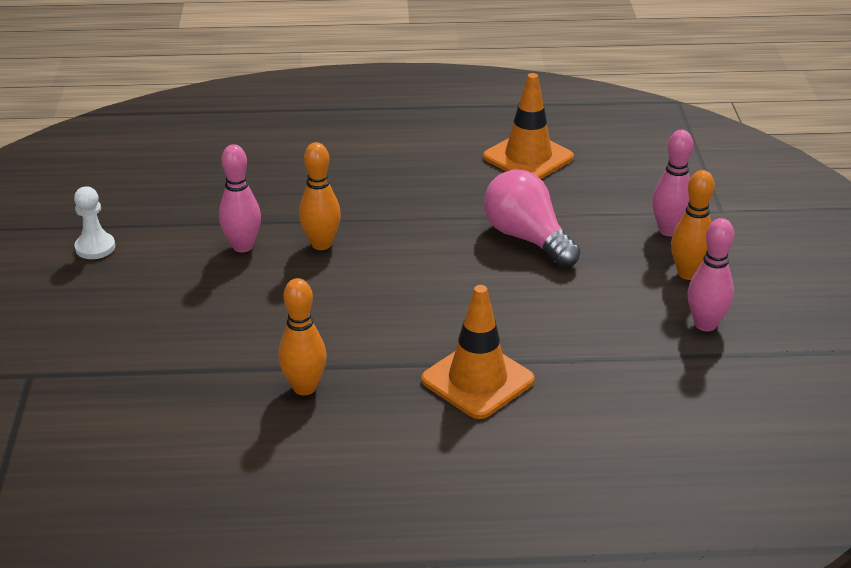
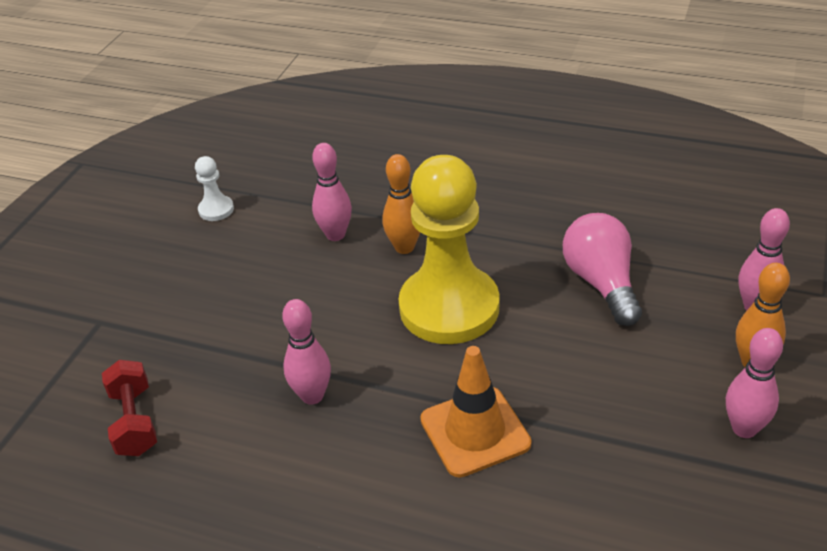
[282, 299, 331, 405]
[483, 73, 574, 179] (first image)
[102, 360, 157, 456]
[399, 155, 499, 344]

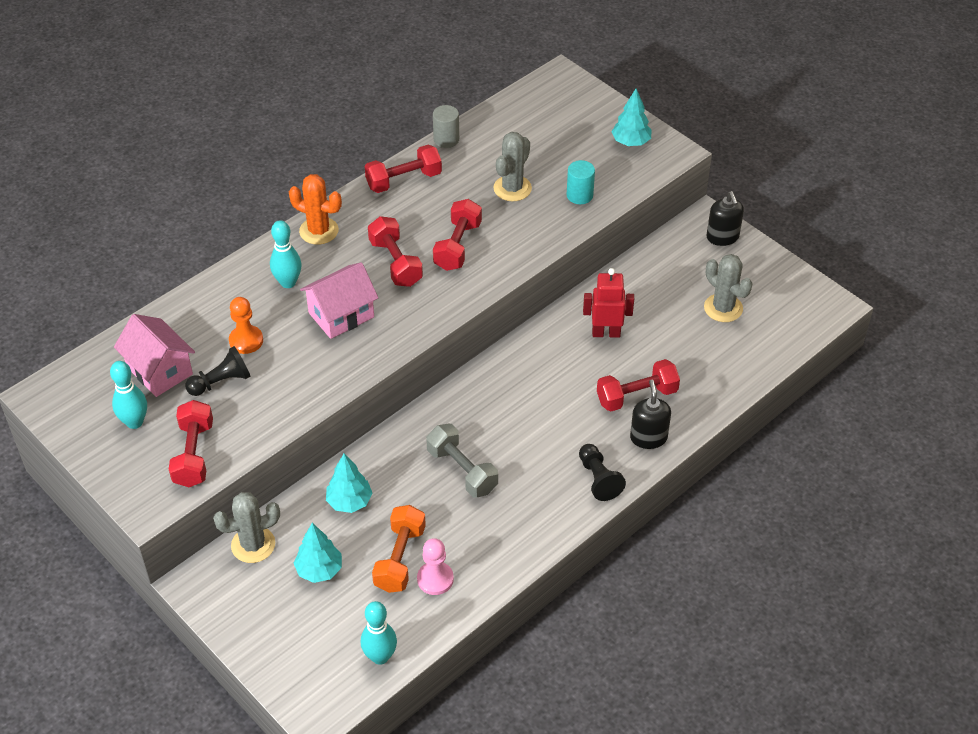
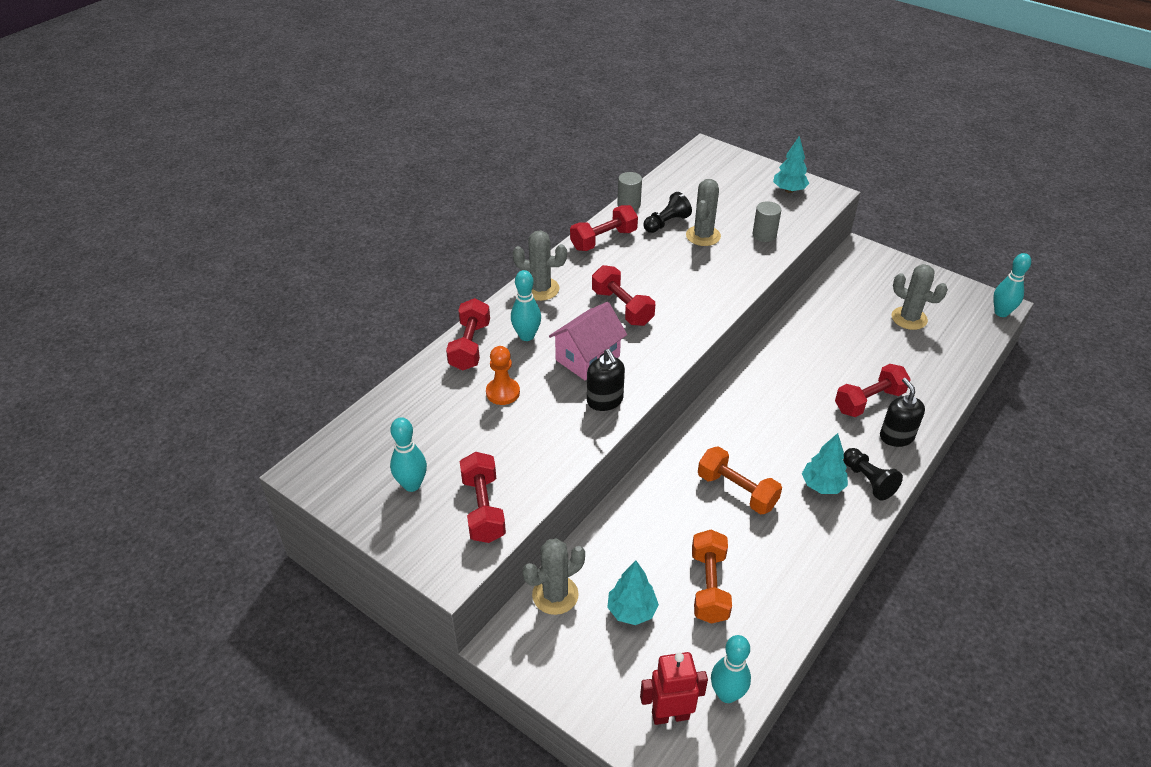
[114, 314, 195, 397] (first image)
[643, 192, 692, 233]
[513, 231, 567, 301]
[802, 433, 848, 494]
[417, 538, 454, 595] (first image)
[698, 446, 782, 514]
[446, 298, 490, 371]
[752, 201, 781, 242]
[640, 652, 708, 725]
[587, 349, 625, 411]
[993, 253, 1031, 317]

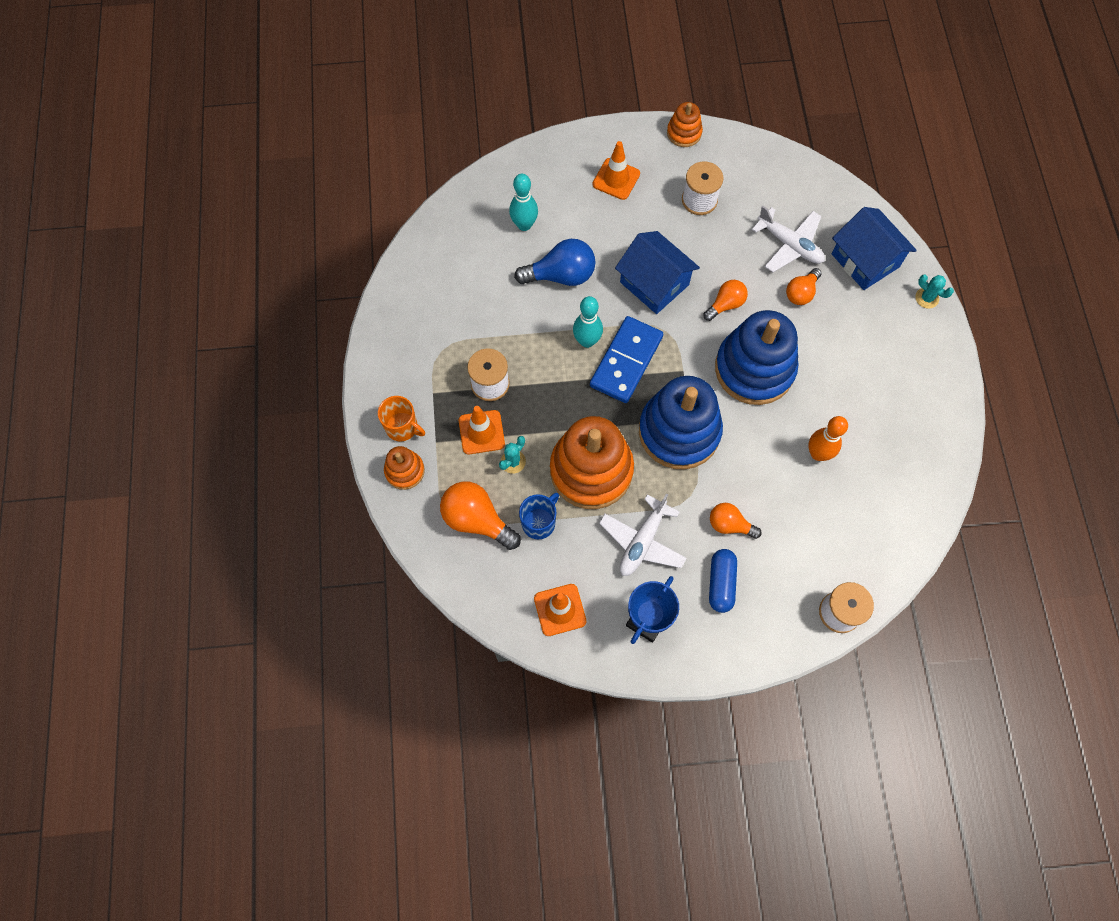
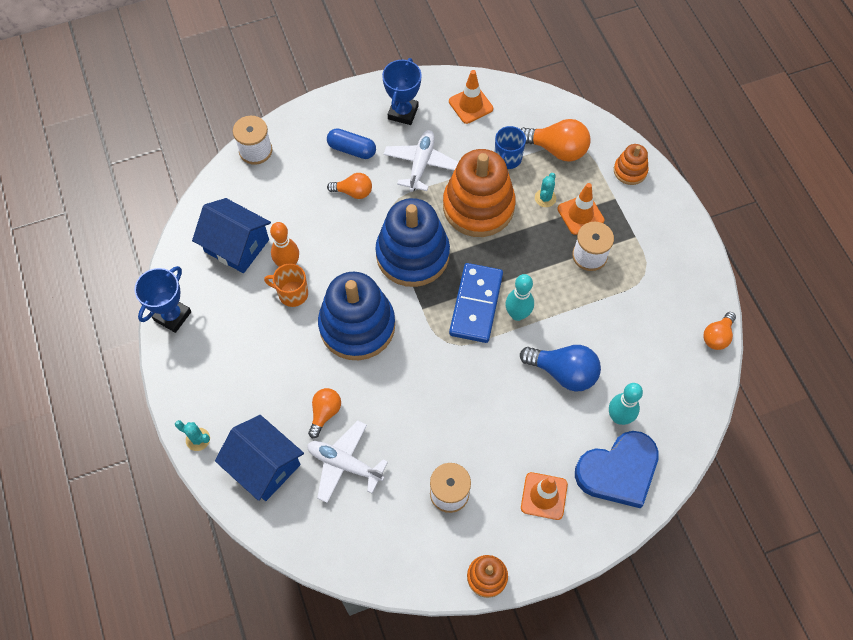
[264, 263, 308, 307]
[520, 345, 601, 392]
[192, 198, 271, 273]
[703, 312, 736, 350]
[327, 128, 376, 159]
[134, 266, 192, 333]
[575, 431, 659, 509]

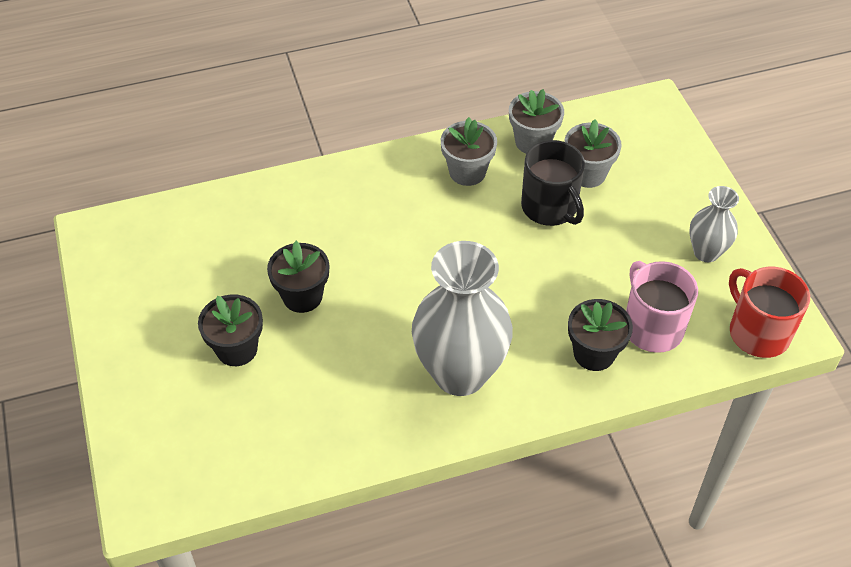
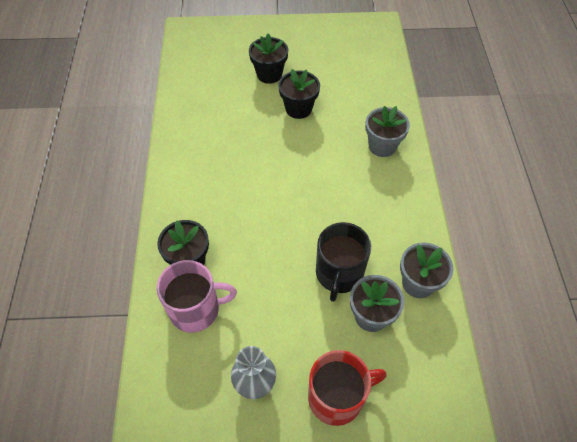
[412, 241, 513, 396] (first image)
[365, 106, 410, 157]
[316, 222, 371, 302]
[308, 350, 387, 426]

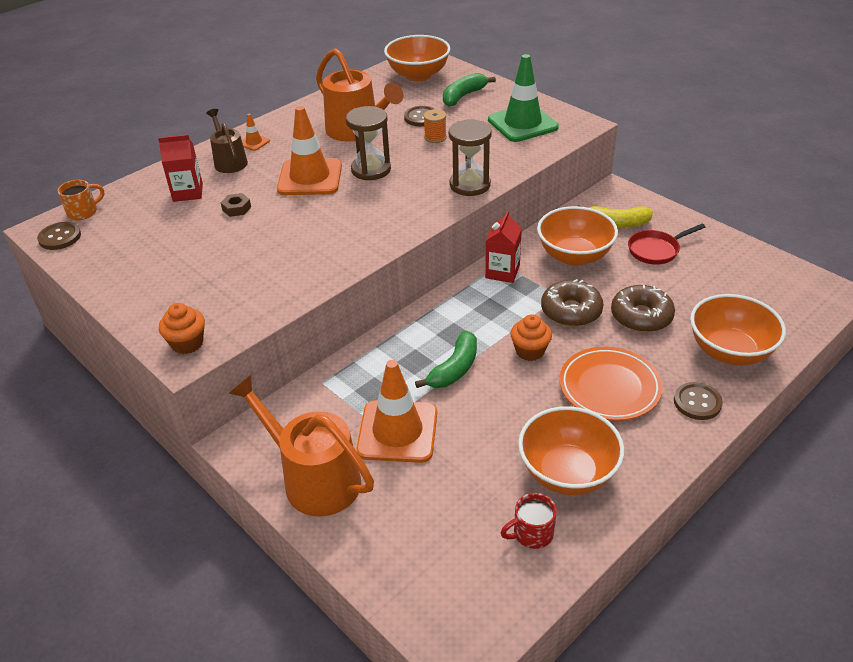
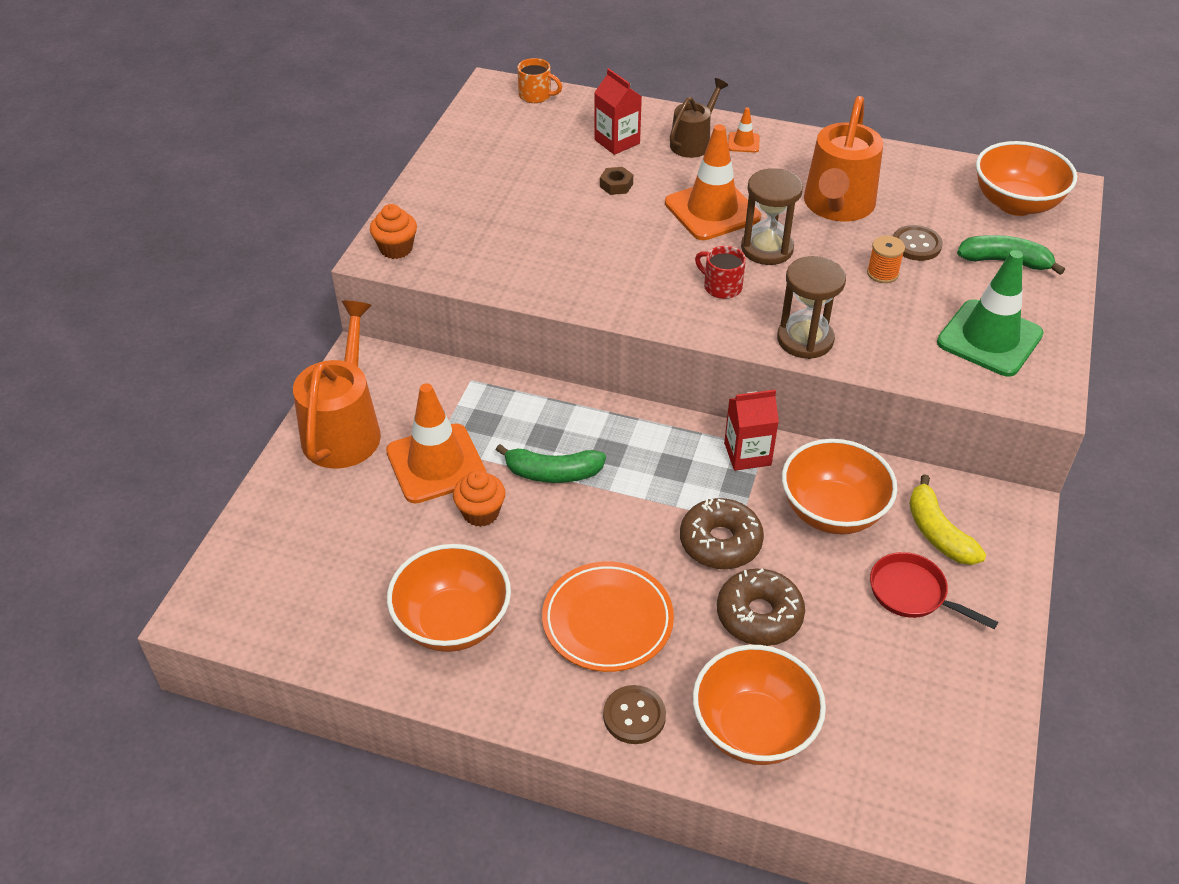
[37, 222, 81, 250] (first image)
[695, 246, 746, 299]
[453, 470, 505, 527]

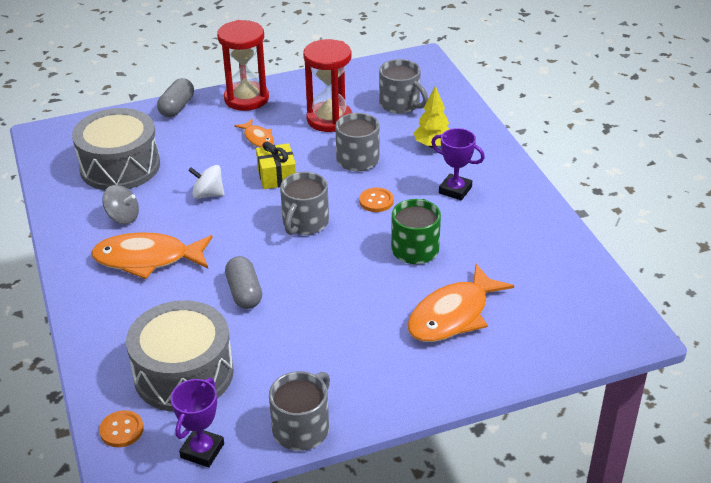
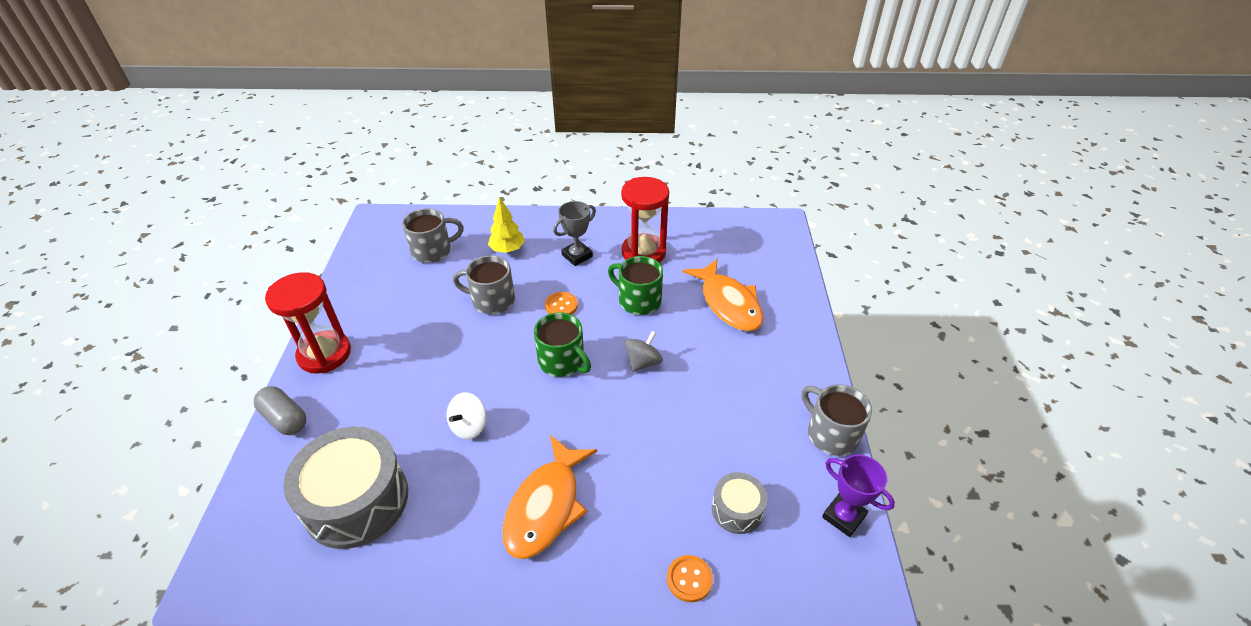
[667, 555, 713, 602]
[624, 331, 663, 372]
[712, 473, 767, 534]
[225, 256, 262, 309] (first image)
[234, 119, 274, 147] (first image)
[256, 142, 296, 189] (first image)
[534, 312, 591, 377]
[621, 177, 669, 263]
[553, 201, 596, 266]

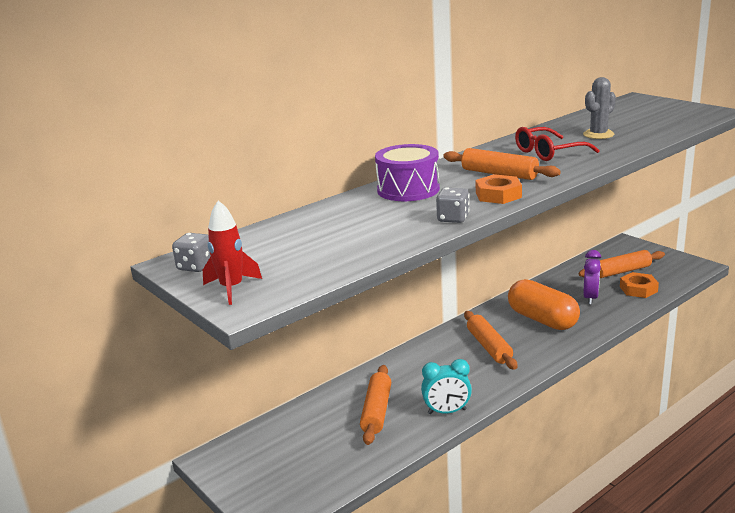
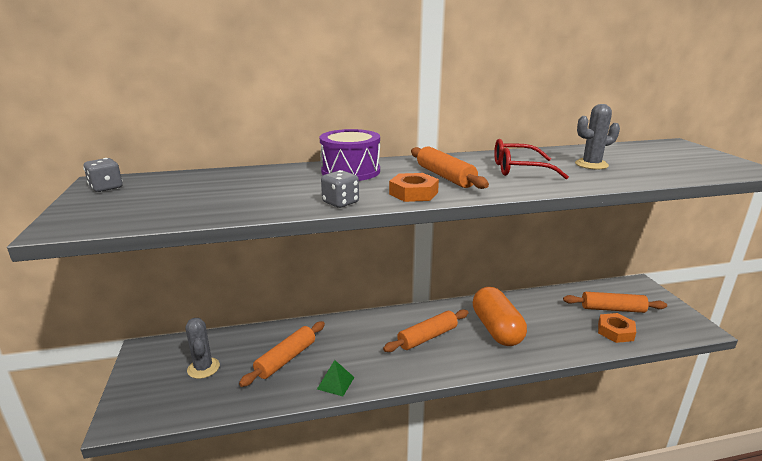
[203, 200, 262, 305] (first image)
[317, 360, 354, 396]
[383, 309, 468, 352]
[583, 250, 601, 305] (first image)
[185, 318, 220, 379]

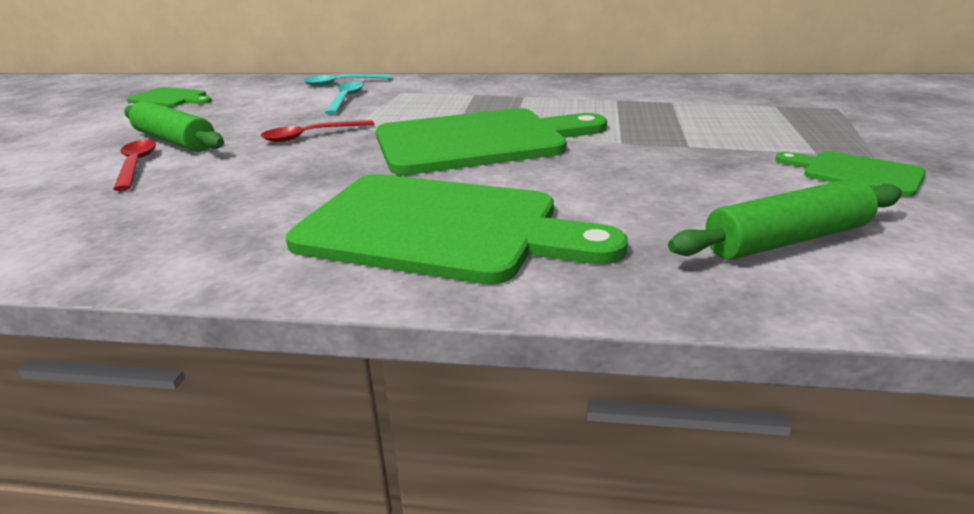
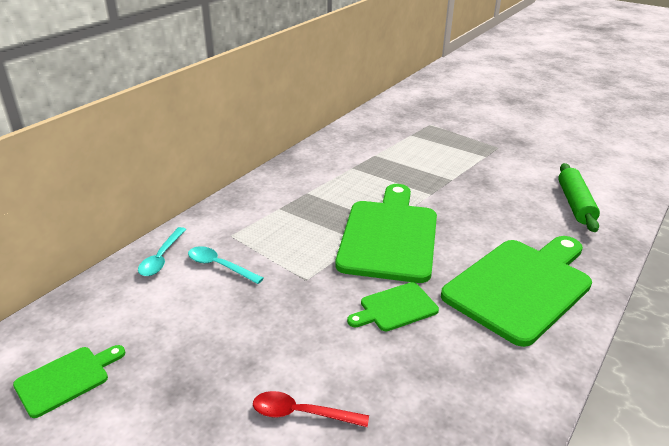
[124, 101, 224, 152] (first image)
[261, 120, 374, 142] (first image)
[347, 282, 439, 331]

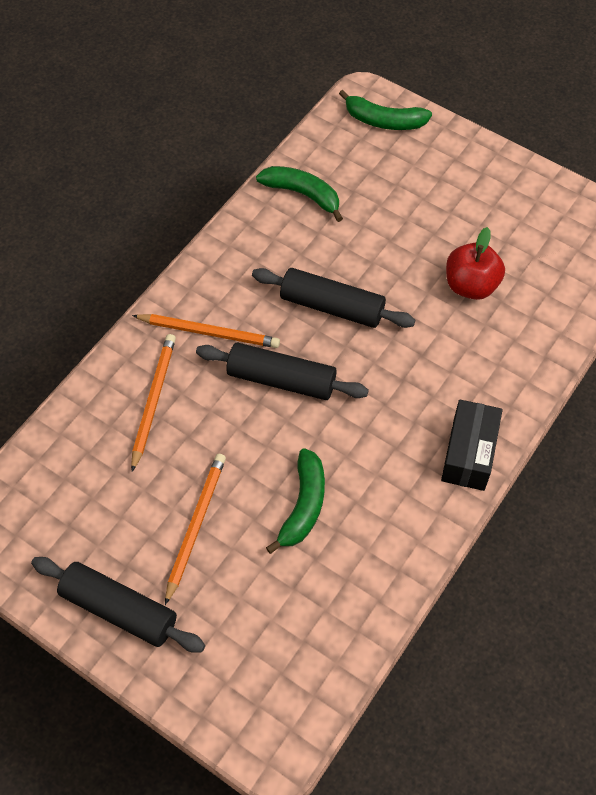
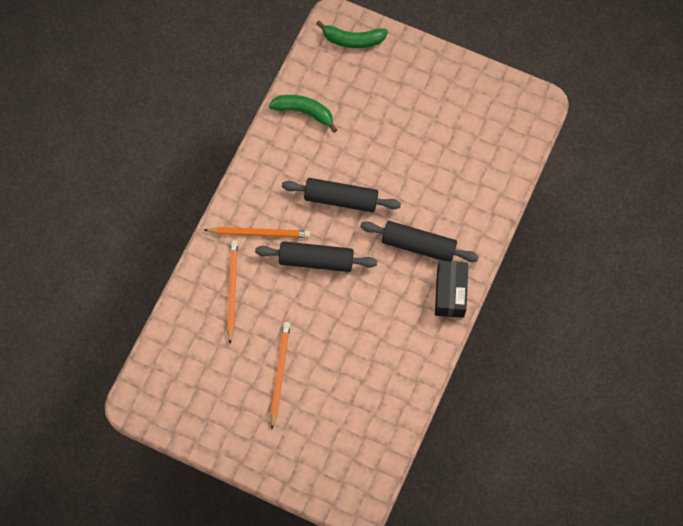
[360, 221, 479, 262]
[266, 448, 325, 554] (first image)
[446, 227, 505, 300] (first image)

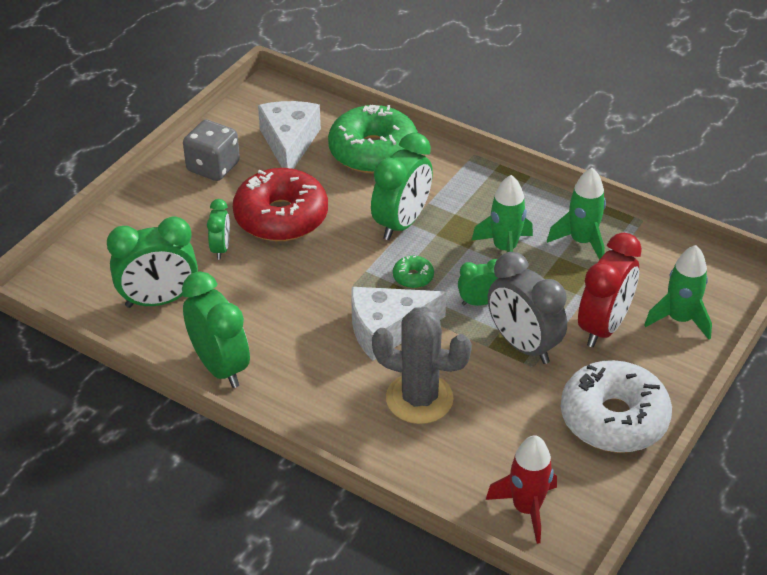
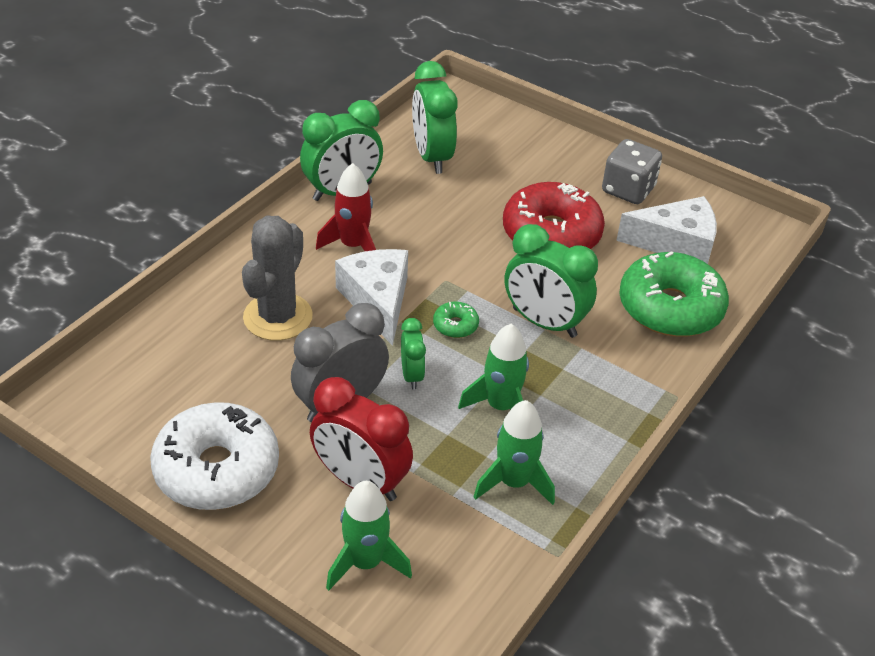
[207, 199, 230, 260] (first image)
[316, 163, 376, 251]

